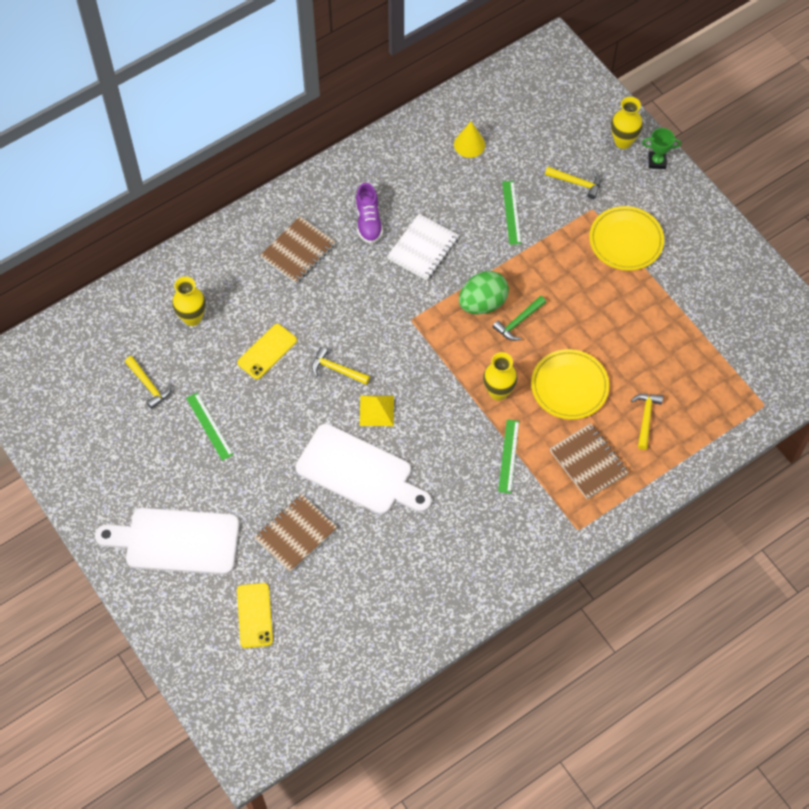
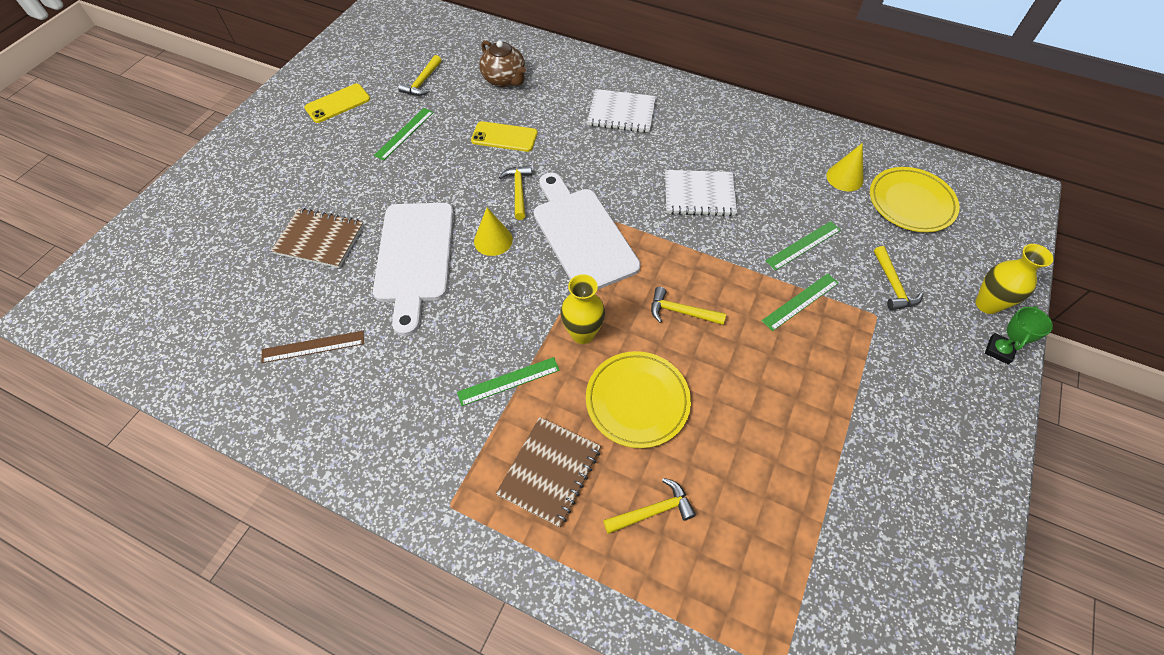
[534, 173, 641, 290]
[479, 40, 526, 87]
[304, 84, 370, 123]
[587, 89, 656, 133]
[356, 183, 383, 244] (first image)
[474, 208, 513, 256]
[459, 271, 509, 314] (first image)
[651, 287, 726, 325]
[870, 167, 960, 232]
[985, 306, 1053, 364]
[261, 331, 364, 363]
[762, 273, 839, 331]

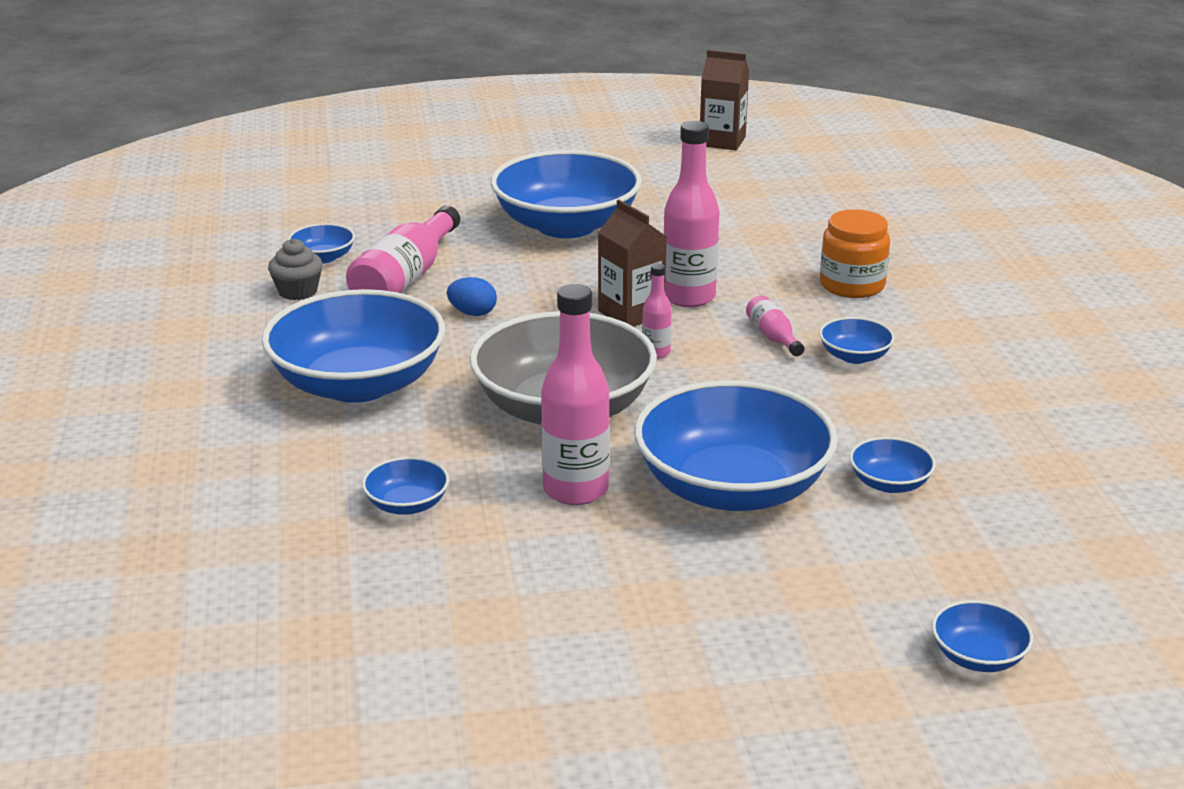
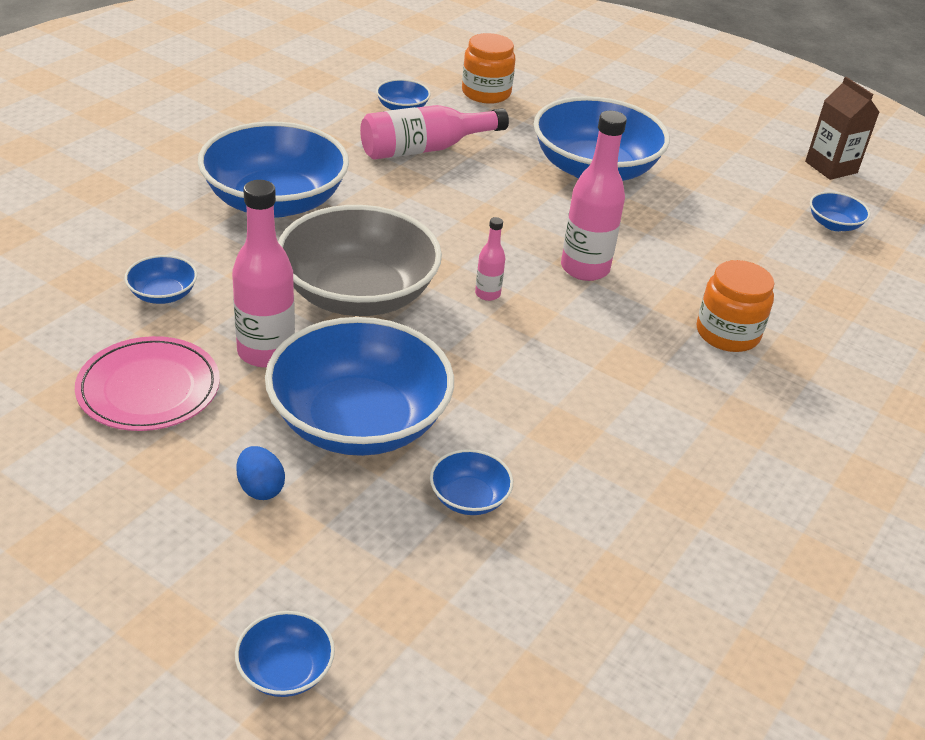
[268, 239, 323, 300] (first image)
[237, 446, 285, 500]
[598, 200, 667, 327] (first image)
[746, 295, 804, 356] (first image)
[810, 192, 870, 231]
[75, 336, 220, 431]
[462, 33, 515, 104]

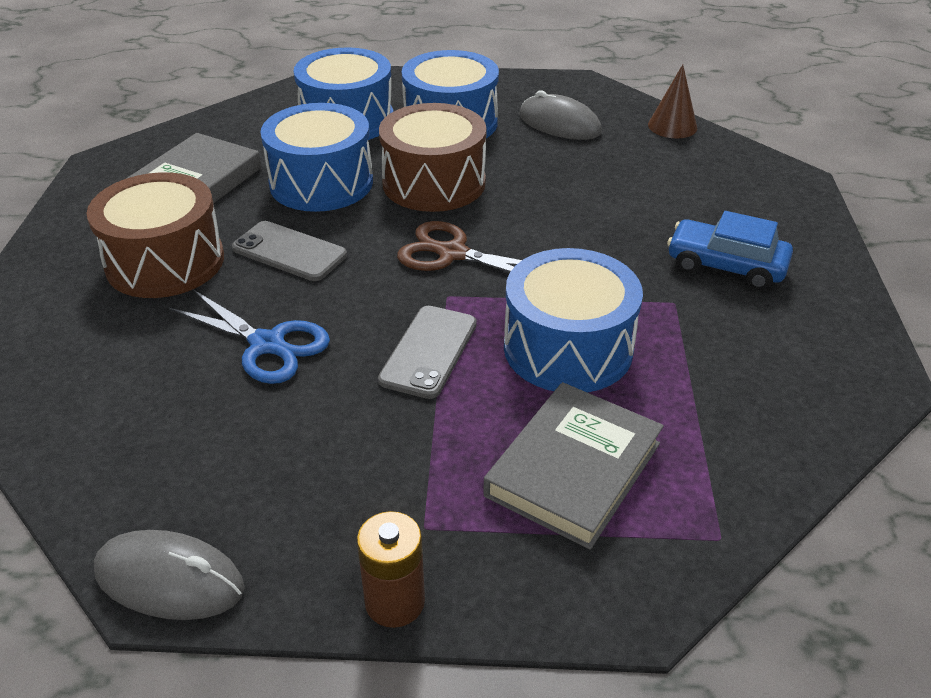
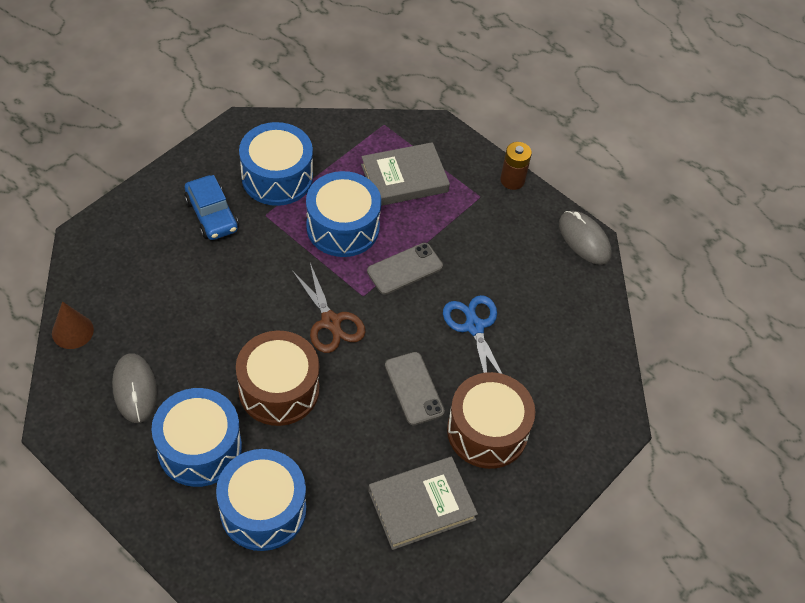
[239, 122, 313, 206]

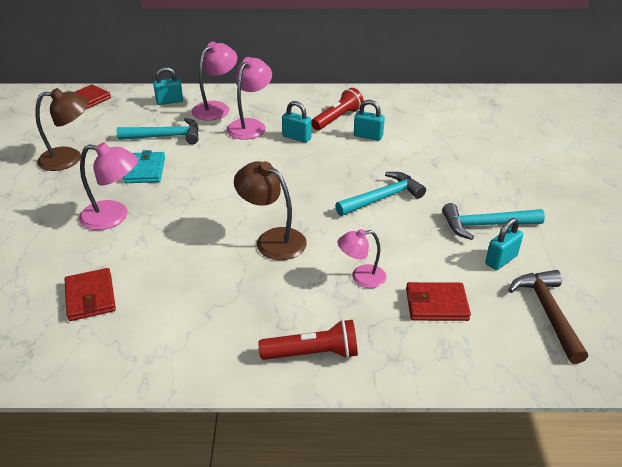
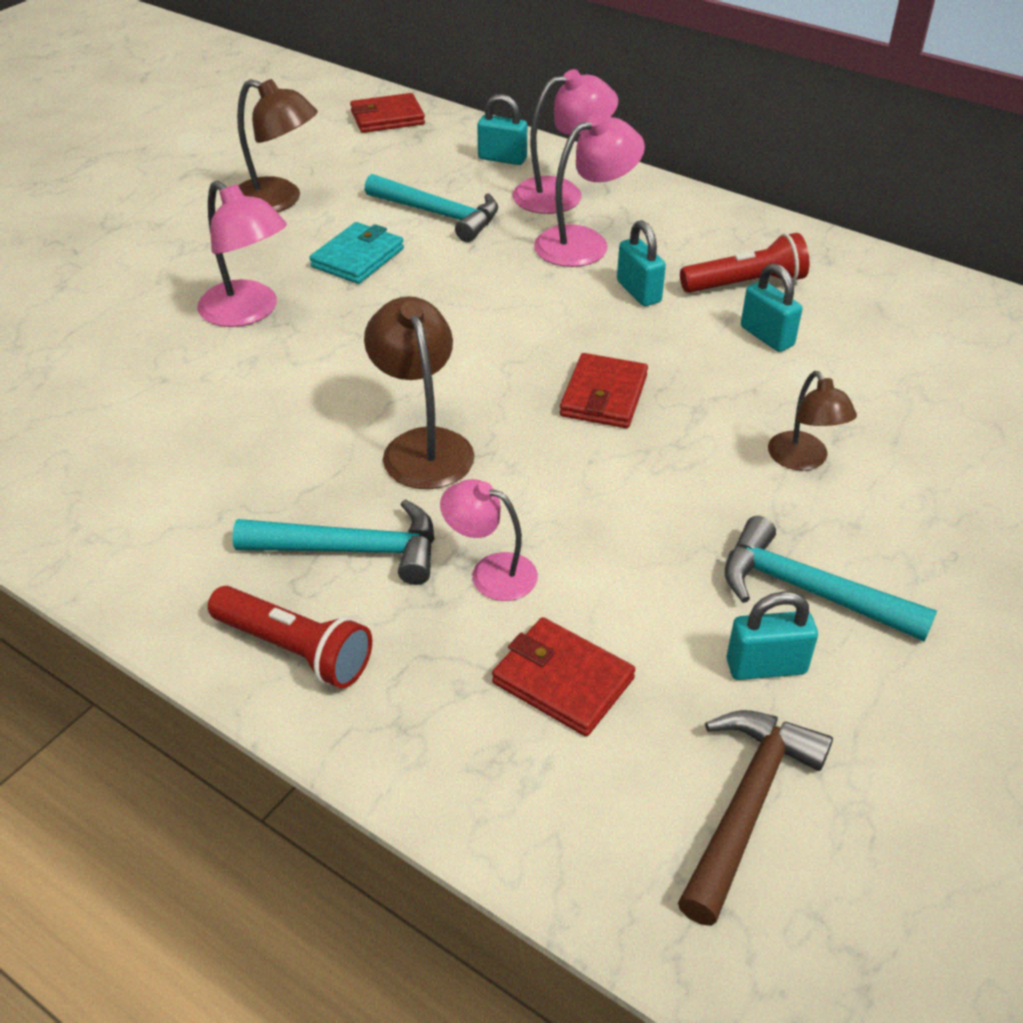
[560, 353, 648, 428]
[232, 499, 434, 585]
[768, 371, 857, 471]

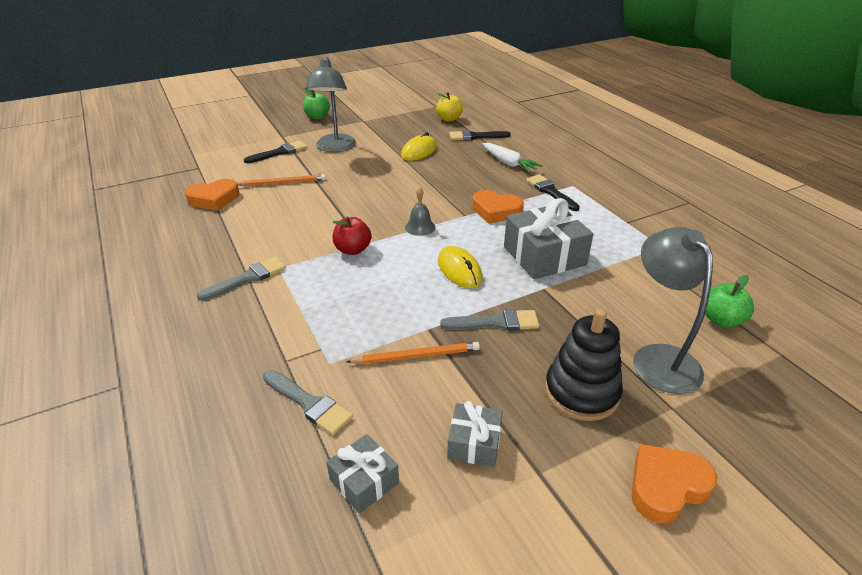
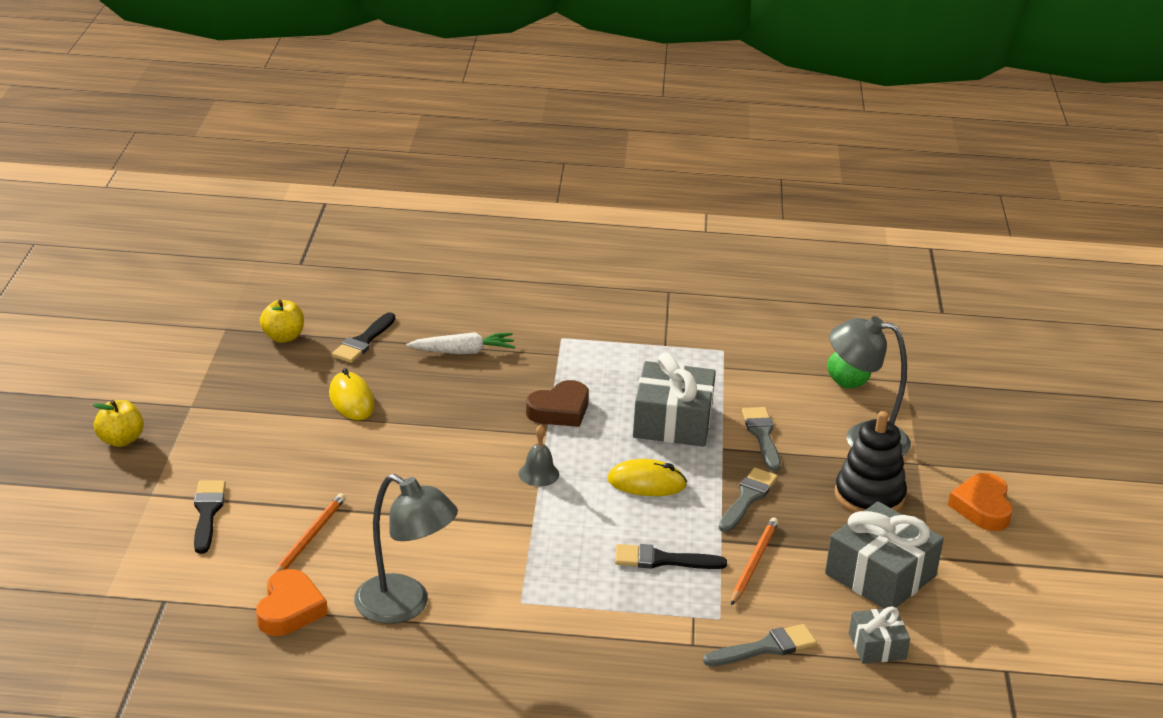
[742, 407, 781, 471]
[93, 400, 144, 447]
[354, 474, 458, 624]
[332, 216, 372, 255] (first image)
[825, 501, 944, 609]
[526, 380, 589, 427]
[615, 544, 727, 569]

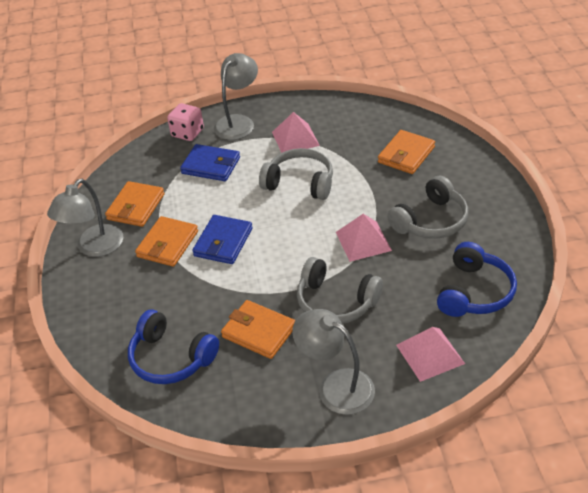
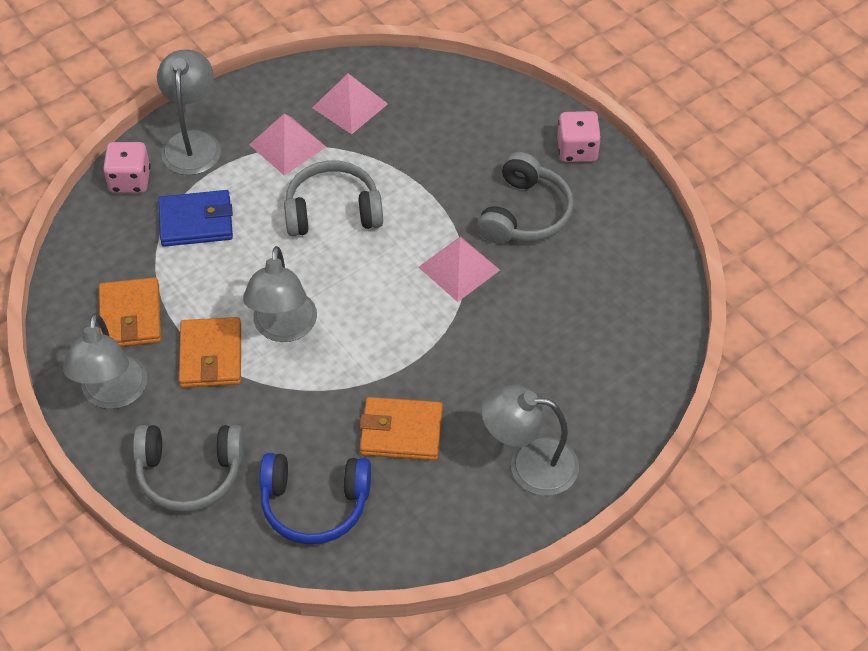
[243, 246, 317, 342]
[133, 425, 244, 512]
[378, 130, 435, 174] (first image)
[312, 74, 388, 134]
[437, 242, 517, 317] (first image)
[557, 111, 601, 162]

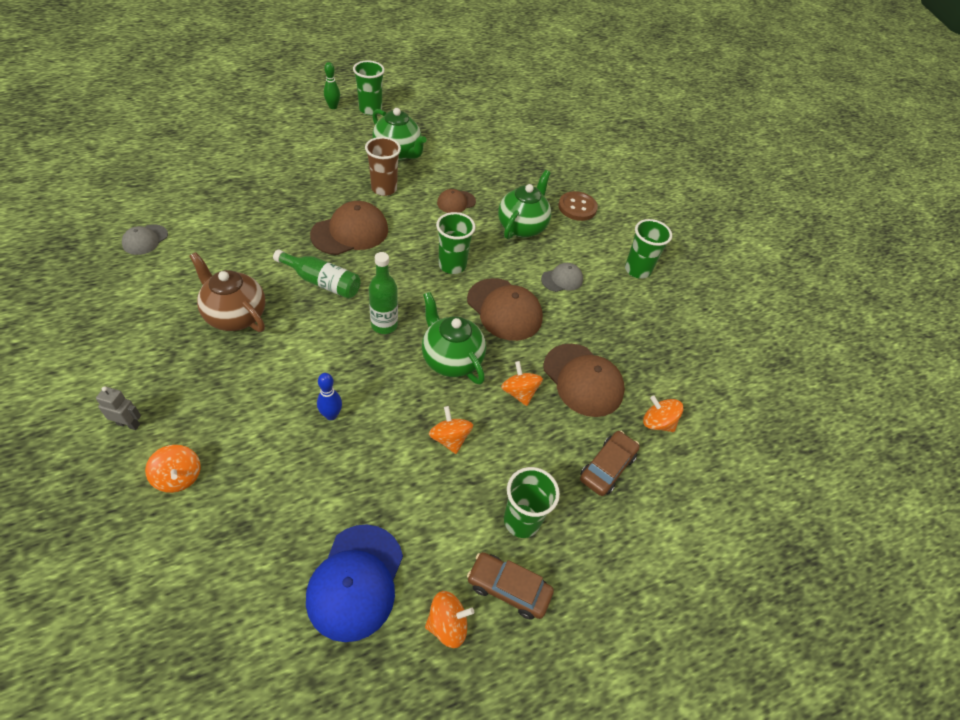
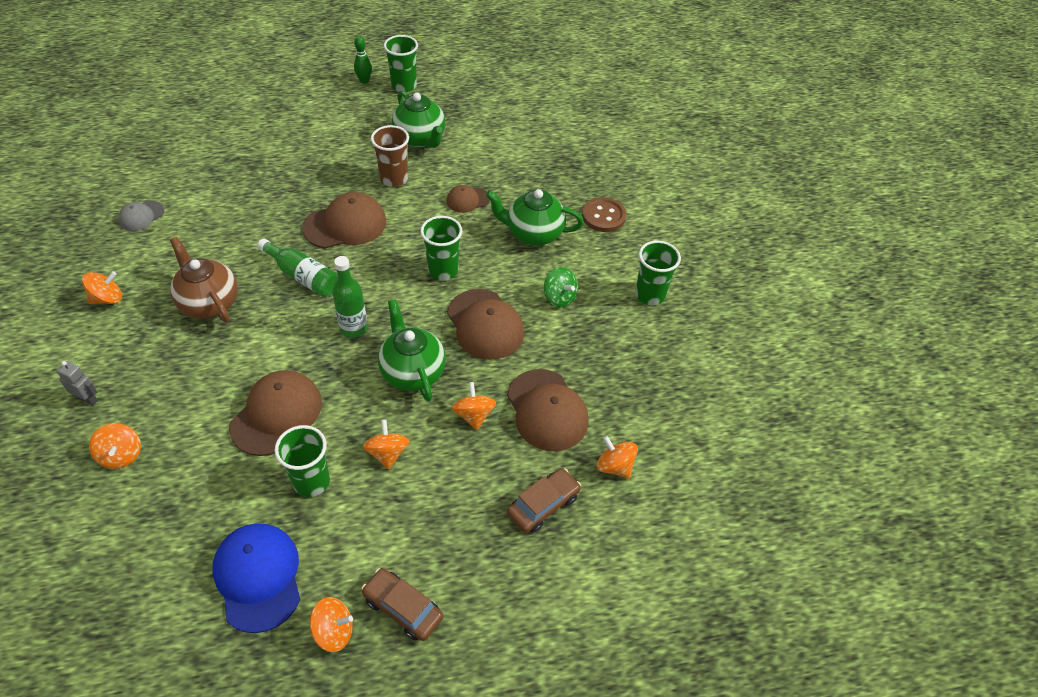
[212, 523, 300, 633]
[229, 370, 322, 456]
[486, 189, 584, 246]
[274, 425, 330, 497]
[544, 267, 578, 308]
[82, 271, 122, 304]

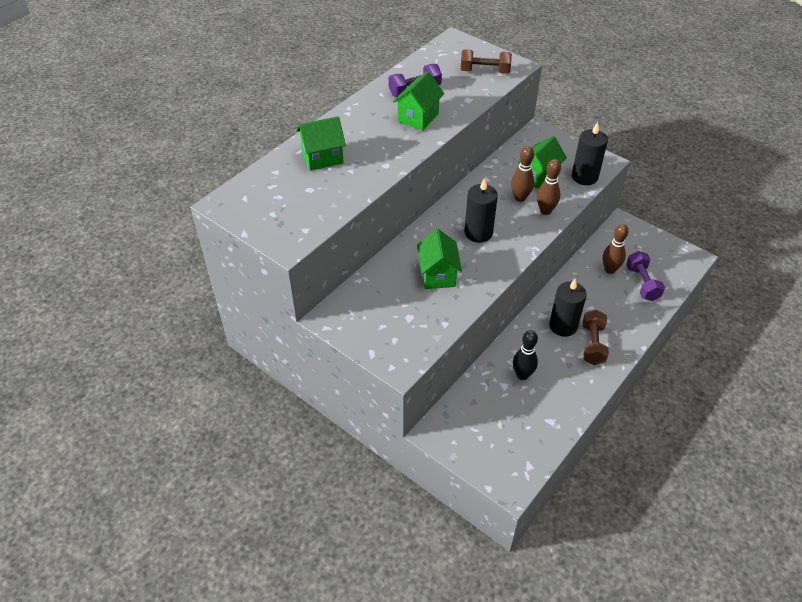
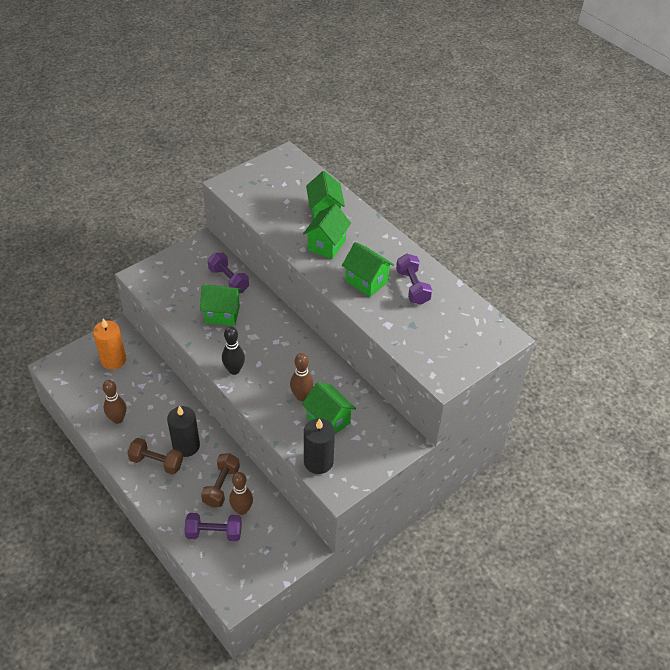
[201, 453, 240, 507]
[464, 178, 498, 243] (first image)
[222, 326, 245, 375]
[103, 380, 126, 424]
[93, 319, 126, 370]
[208, 253, 249, 293]
[303, 204, 351, 259]

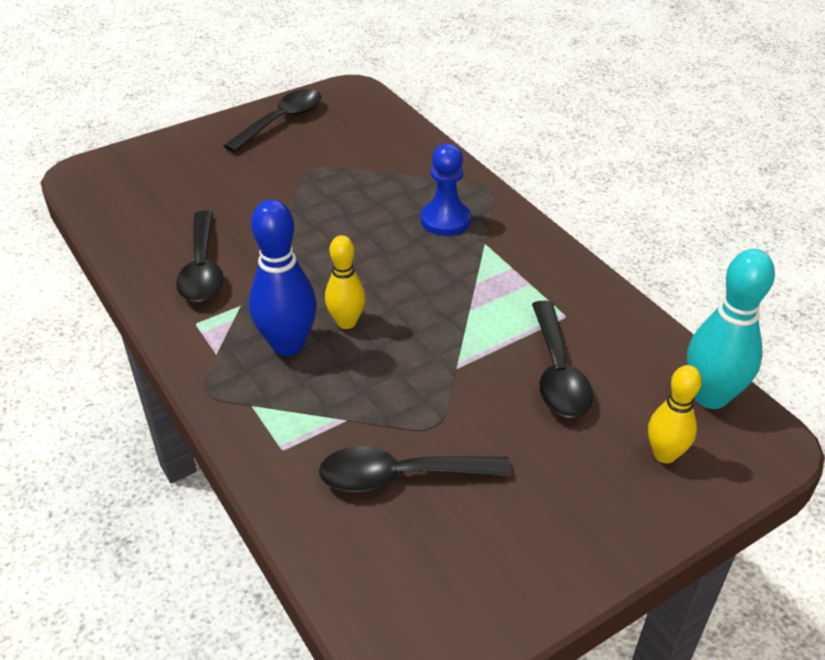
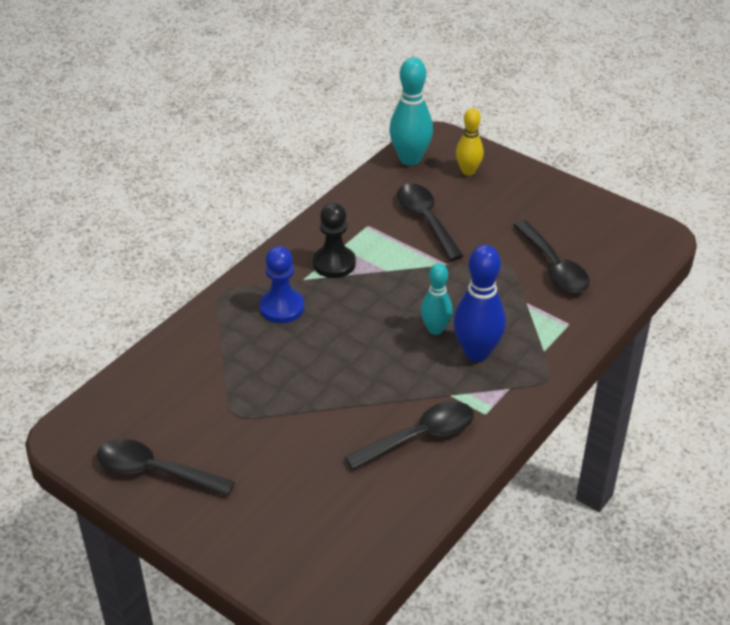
[421, 263, 453, 335]
[397, 183, 463, 261]
[313, 203, 356, 278]

